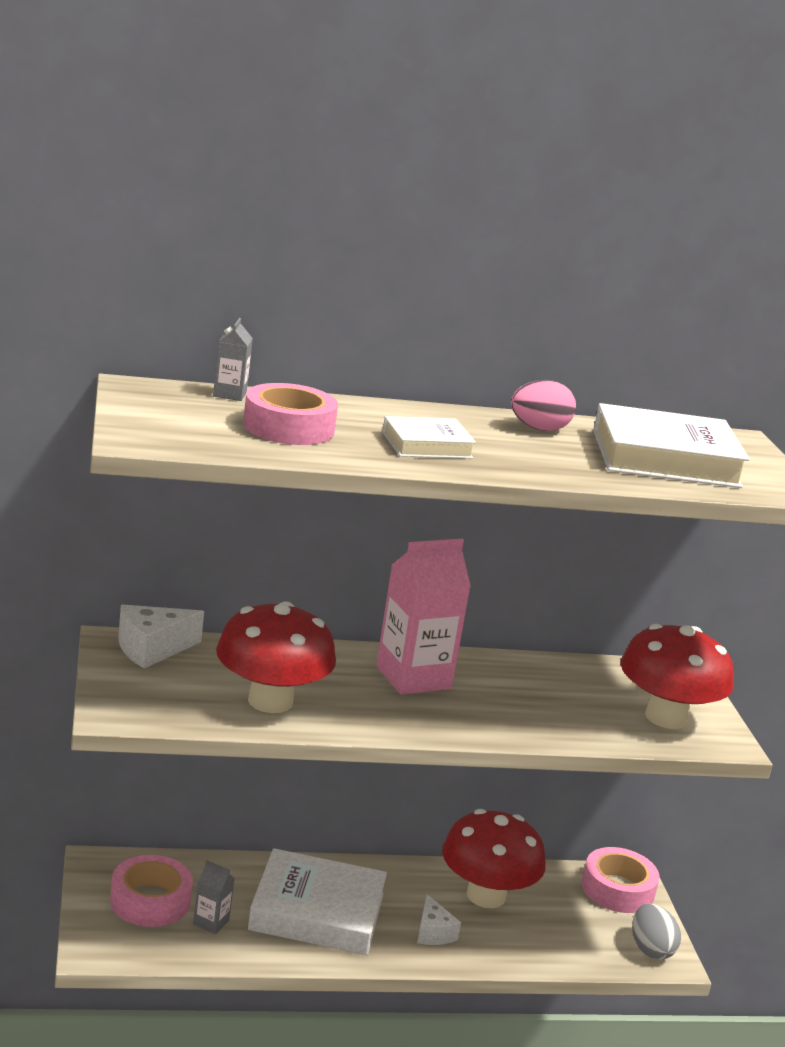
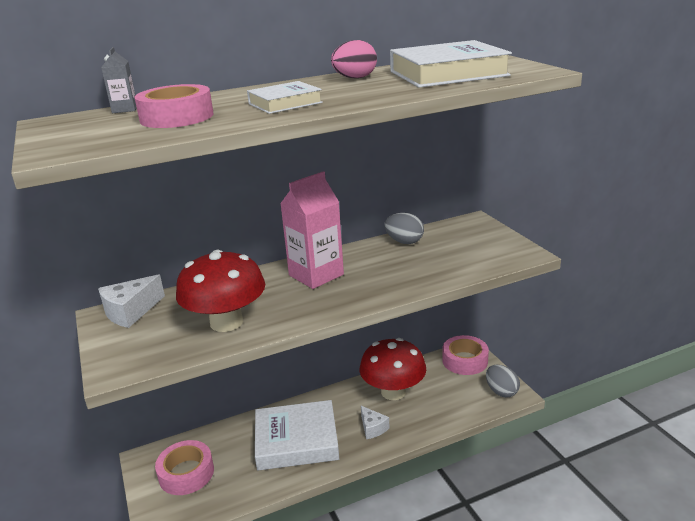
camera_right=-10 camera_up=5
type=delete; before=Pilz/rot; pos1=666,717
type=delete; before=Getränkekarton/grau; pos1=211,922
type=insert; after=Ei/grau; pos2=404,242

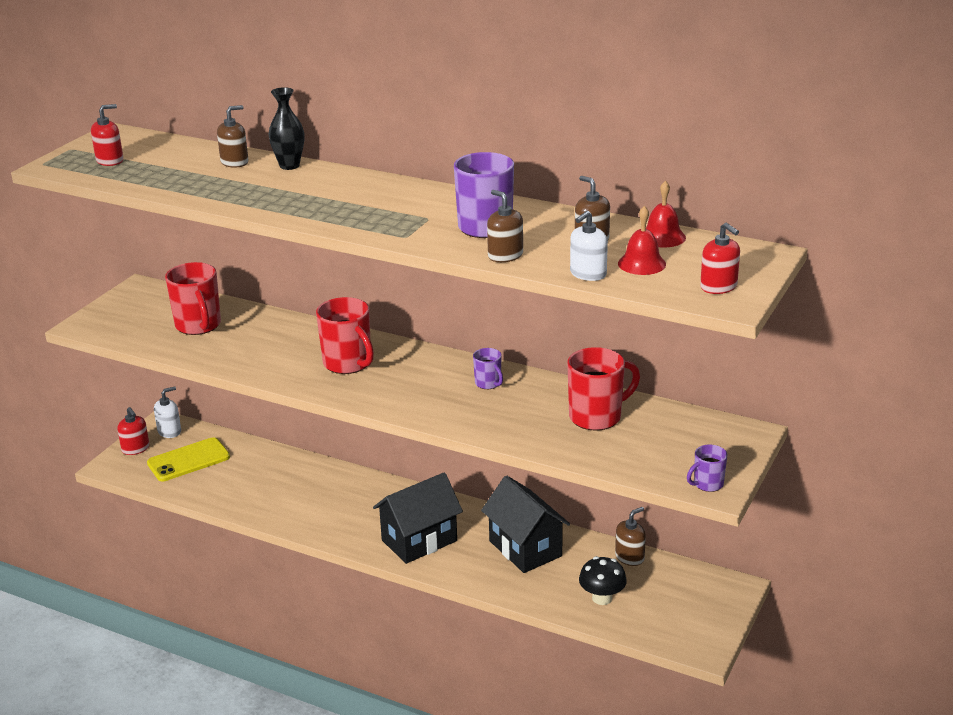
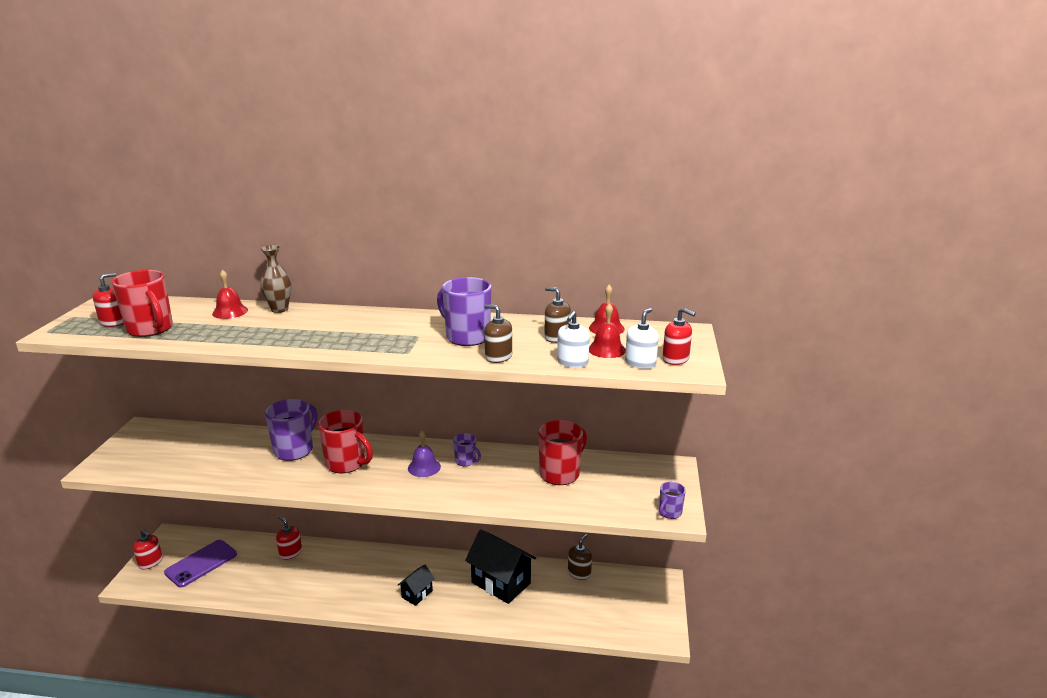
camera_right=-20 camera_up=-5
type=recolor; before=Vase/schwarz; after=Vase/braun; pos1=289,166; pos2=279,309
type=replace; before=Seifenspender/braun; after=Glocke/rot; pos1=234,162; pos2=230,312
type=move; before=Tasse/rot; pos1=198,326; pos2=150,329
type=move; before=Seifenspender/weiß; pos1=169,431; pos2=640,363
type=recolor; before=Handy/gelb; after=Handy/lila; pos1=188,460; pos2=201,563
type=resize; before=Haus/schwarz; pos1=419,540; pos2=417,594; scale=0.52
type=delete; before=Pilz/schwarz; pos1=602,598
type=insert; after=Tasse/lila; pos2=295,450
type=insert; after=Glocke/lila; pos2=424,467
type=insert; after=Seifenspender/rot; pos2=290,553

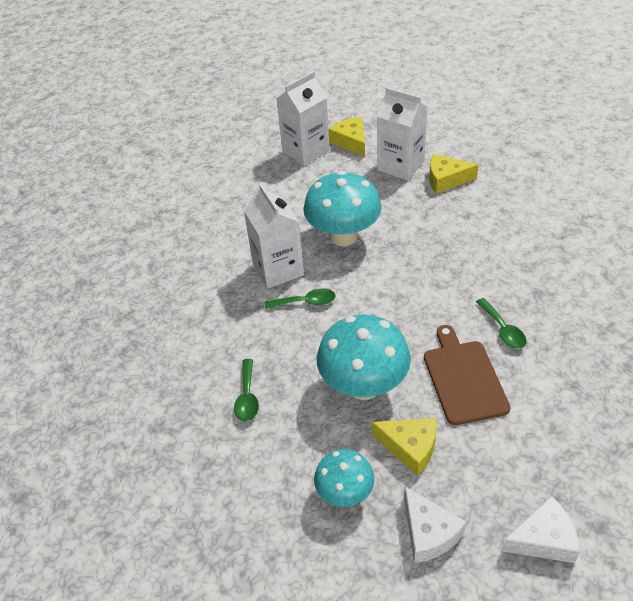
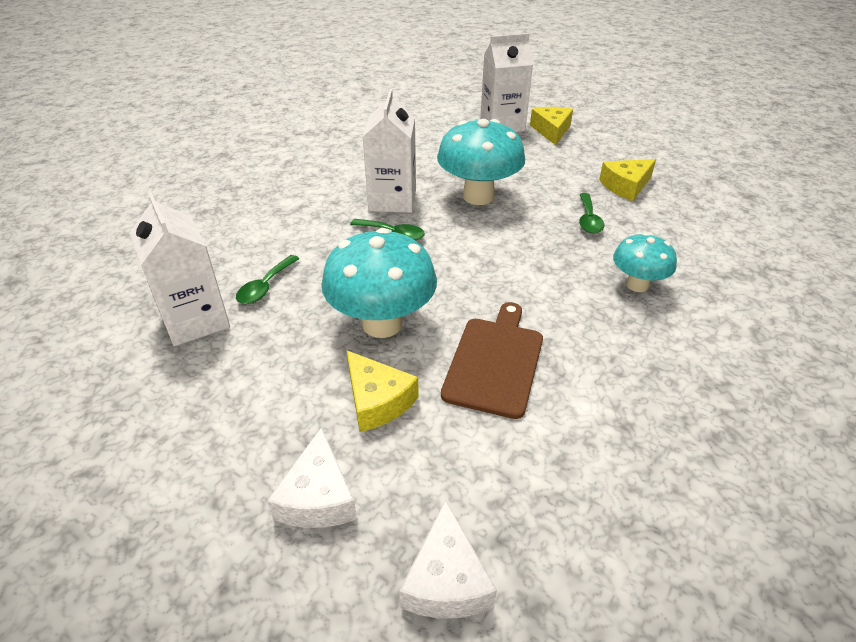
camera_right=25 camera_up=-5
type=move; before=Getränkekarton/weiß; pos1=400,165; pos2=195,320
type=rotate; before=Käse/gelb; pos1=446,179; pos2=626,186; turn=-60
type=move; before=Löffel/grün; pos1=503,330; pos2=588,220
type=move; before=Pilz/türkis; pos1=345,493; pos2=637,285
type=rotate; before=Käse/weiß; pos1=543,539; pos2=446,580; turn=75

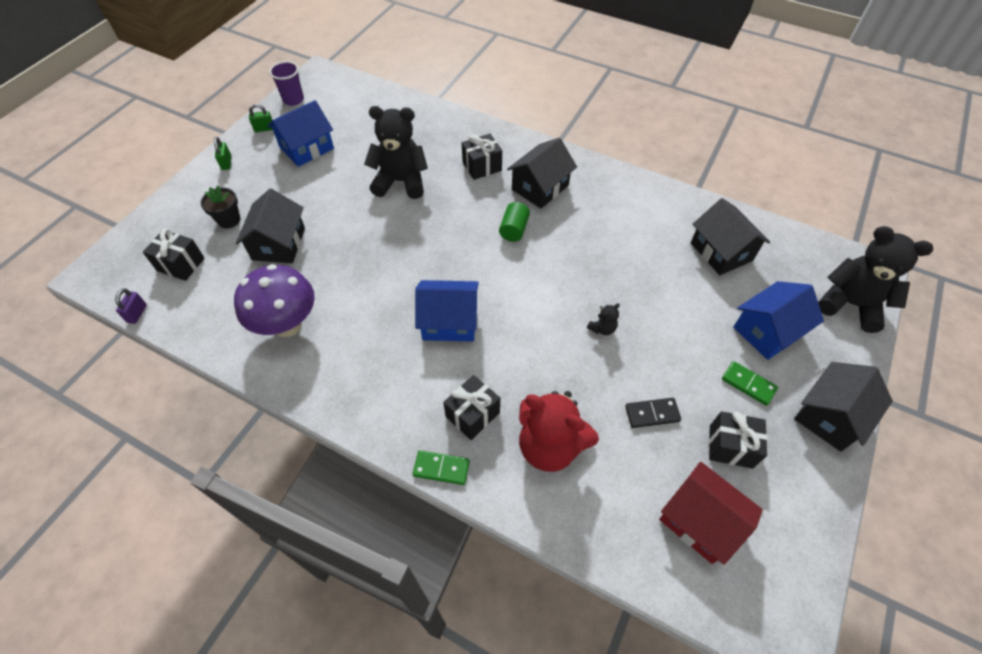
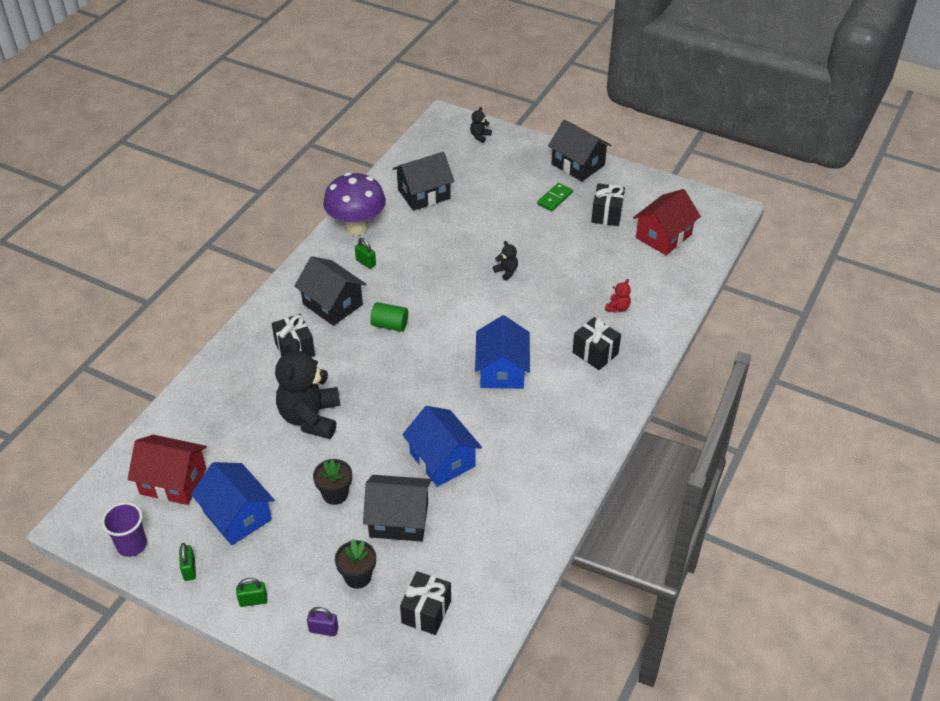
camera_right=-90 camera_up=-10
type=resize; before=Teddybär/schwarz; pos1=850,304; pos2=480,136; scale=0.42
type=move; before=Pilz/lila; pos1=287,325; pos2=357,227
type=move; before=Haus/blau; pos1=767,331; pos2=442,459
type=move; before=Vorhängeschloss/lila; pos1=137,313; pos2=323,629
type=resize; before=Teddybär/rot; pos1=550,446; pos2=617,308; scale=0.42
type=delete; before=Dominostein/schwarz; pos1=652,413
type=delete; before=Dominostein/grün; pos1=441,468
type=insert; after=Vorhängeschloss/grün; pos2=366,262
type=insert; after=Haus/rot; pos2=173,481
type=insert; after=Blumentopf/schwarz; pos2=335,494

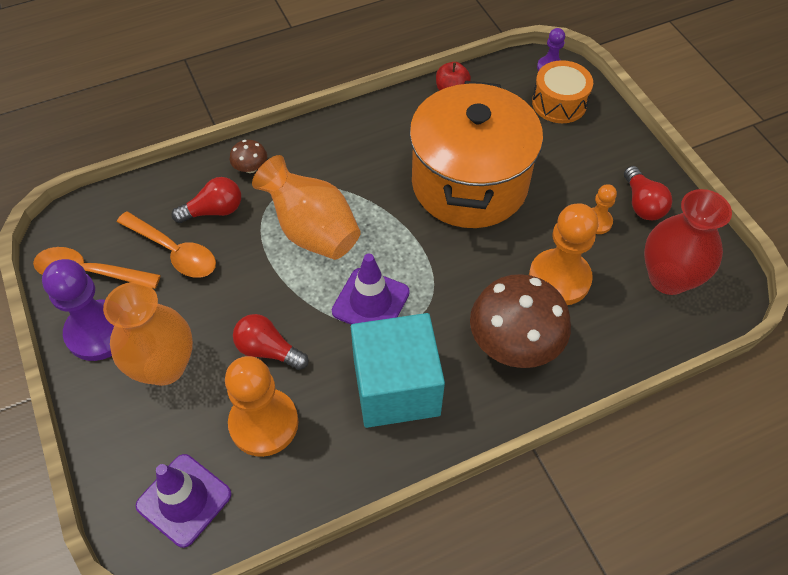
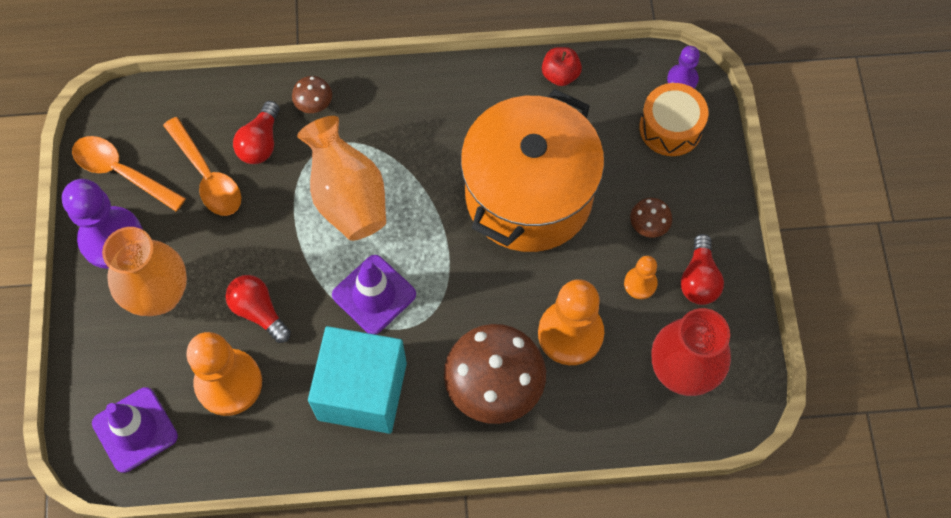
camera_right=20 camera_up=10
type=rotate; before=Glühbirne/rot; pos1=214,211; pos2=260,142; turn=105
type=insert; after=Pilz/braun; pos2=648,225

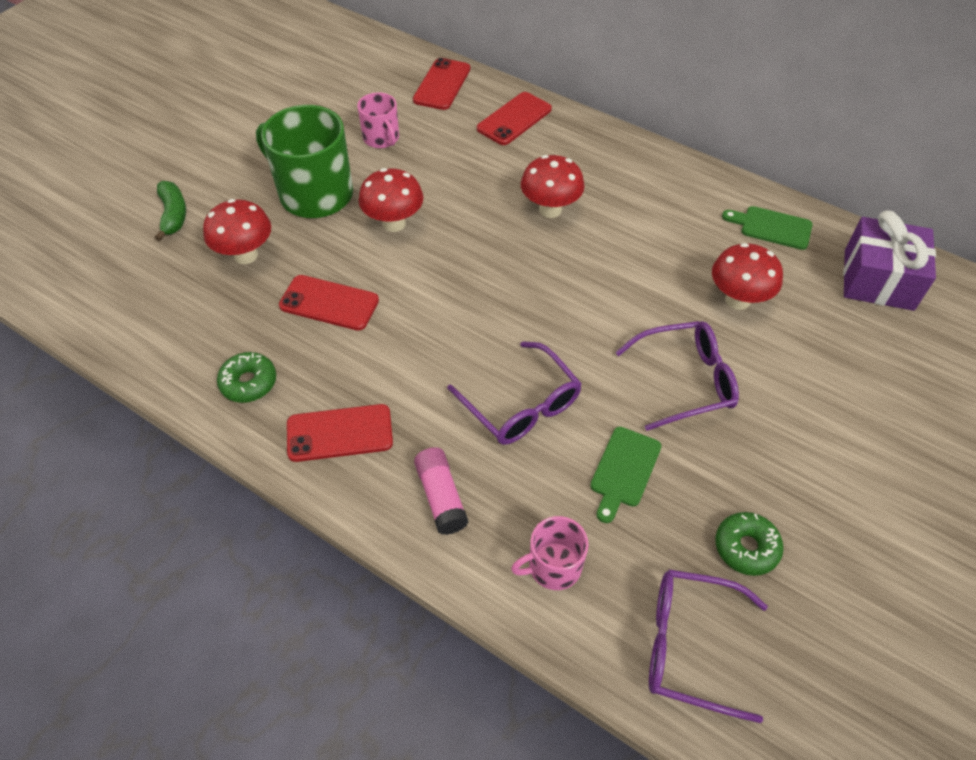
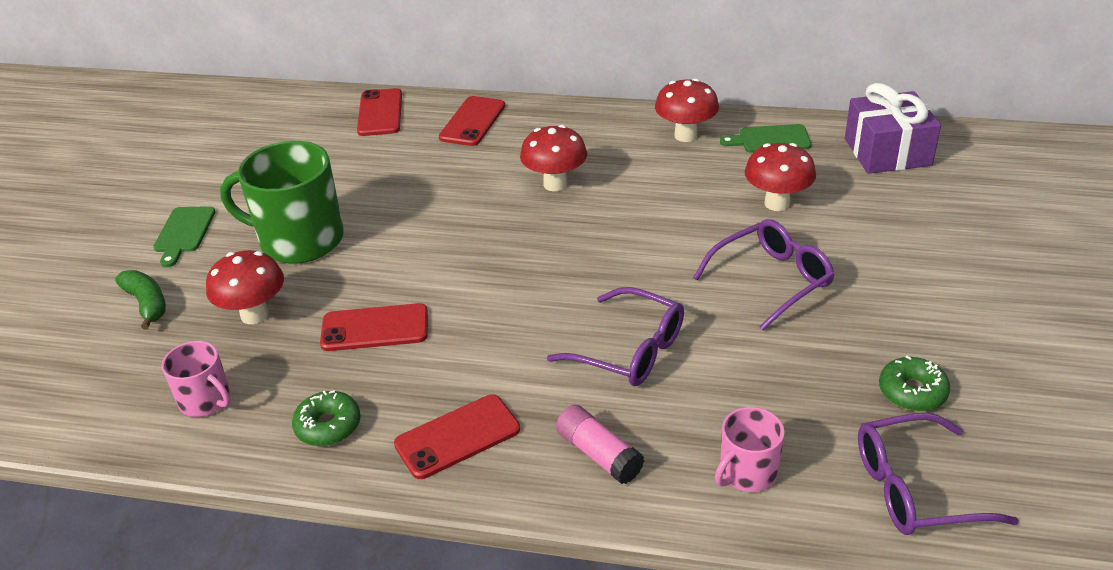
camera_right=-20 camera_up=-15
type=move; before=Tasse/rosa; pos1=381,138; pos2=206,400
type=move; before=Pilz/rot; pos1=394,223; pos2=685,135
type=move; before=Schneidebrett/grün; pos1=624,470; pos2=184,233

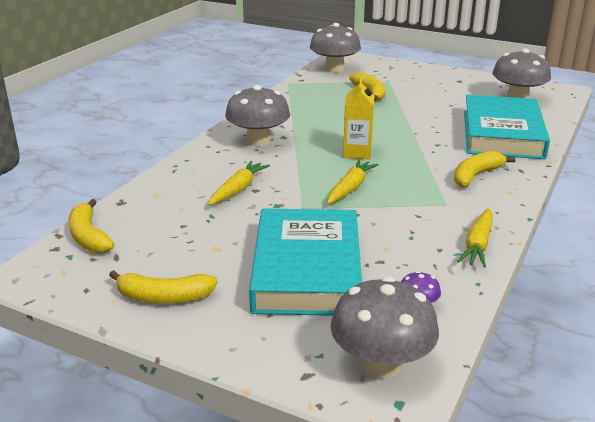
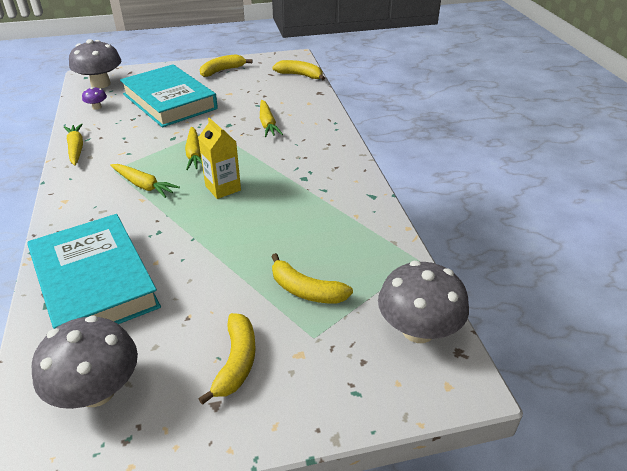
camera_right=140 camera_up=10
type=delete; before=Pilz/grau; pos1=258,141
type=move; before=Banane/gelb; pos1=476,175; pos2=236,362
type=insert; after=Karotte/gelb; pos2=144,185

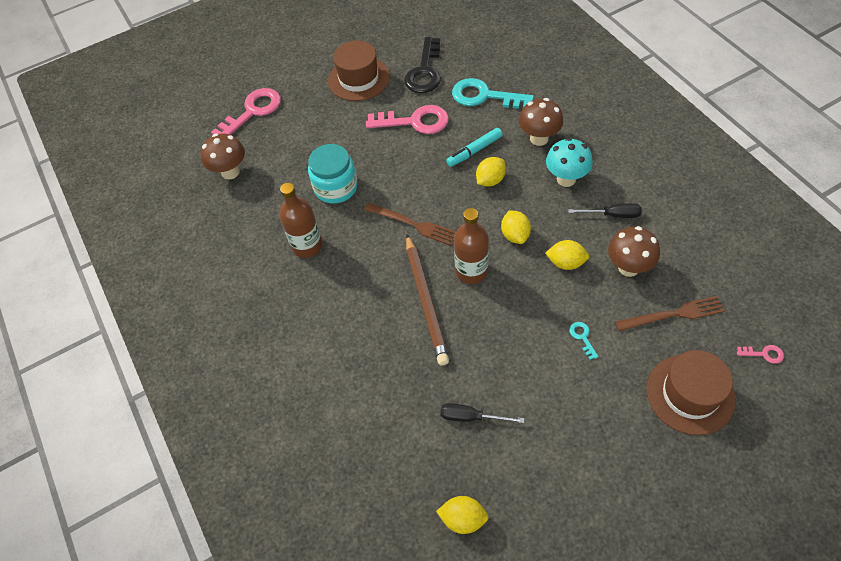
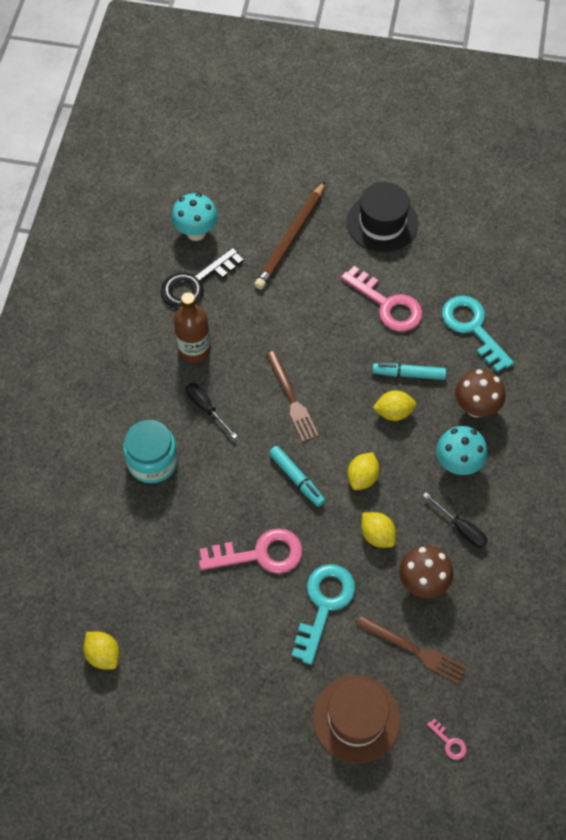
camera_right=35 camera_up=5
type=move; before=Schlüssel/schwarz; pos1=425,71; pos2=195,283
type=recolor; before=Hut/braun; after=Hut/schwarz; pos1=358,79; pos2=382,223
type=move; before=Schlüssel/rosa; pos1=252,112; pos2=260,554
type=recolor; before=Pilz/braun; after=Pilz/türkis; pos1=230,172; pos2=196,232
type=move; before=Einmachglas/türkis; pos1=336,187; pos2=152,461
type=replace; before=Flasche/braun; after=Filzstift/türkis; pos1=471,271; pos2=296,478
type=move; before=Bleistift/braun; pos1=425,301; pos2=290,238
type=resize; before=Schlüssel/türkis; pos1=582,337; pos2=324,605; scale=2.36
type=move; before=Schraubenzieher/schwarz; pos1=471,417; pos2=206,408

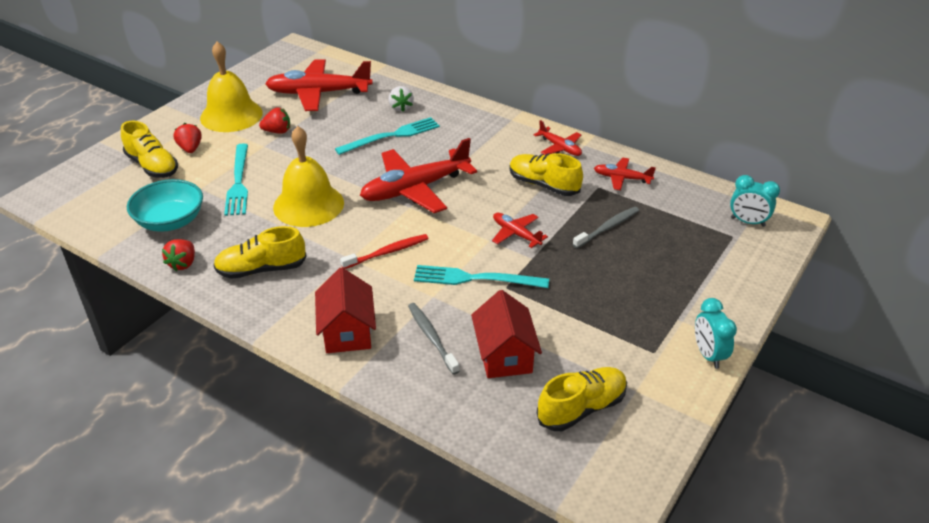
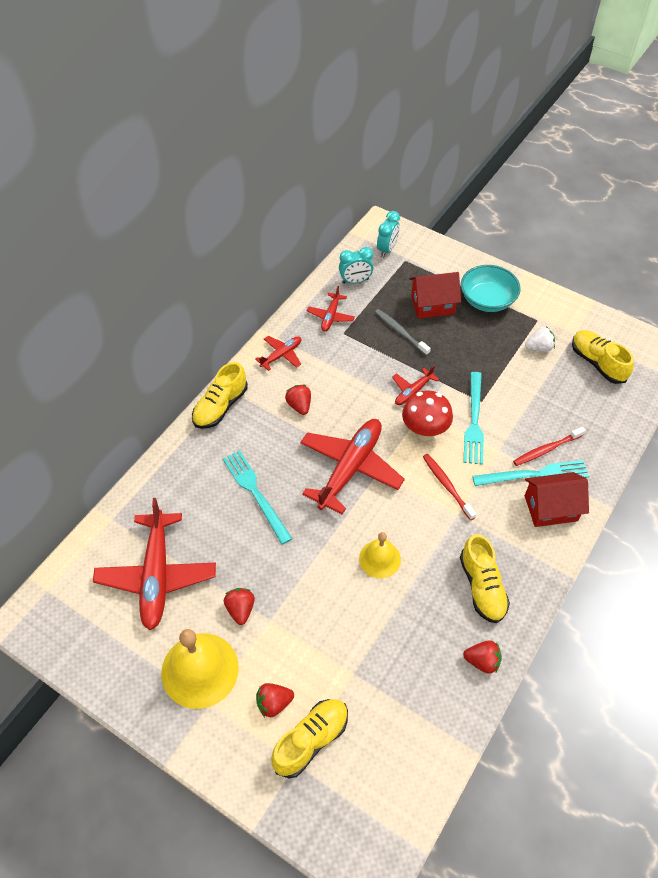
camera_right=-90 camera_up=15
type=move; before=Erdbeere/weiß; pos1=401,107; pos2=539,348
type=resize; before=Glocke/gelb; pos1=308,205; pos2=379,559; scale=0.59
type=rotate; before=Flugzeug/rot; pos1=415,189; pos2=350,468; turn=-120
type=move; before=Gabel/türkis; pos1=238,182; pos2=534,475
type=move; before=Schuh/gelb; pos1=543,185; pos2=220,406
type=move; before=Schüssel/türkis; pos1=170,221; pos2=487,300
type=move; before=Haus/rot; pos1=504,355; pos2=432,305
type=move; before=Wecker/türkis; pos1=708,355; pos2=355,281
type=recolor; before=Zahnbürste/grau; after=Zahnbürste/rot; pos1=432,337; pos2=546,449
type=insert; after=Erdbeere/rot; pos2=299,405
type=insert; after=Pilz/rot; pos2=424,432

